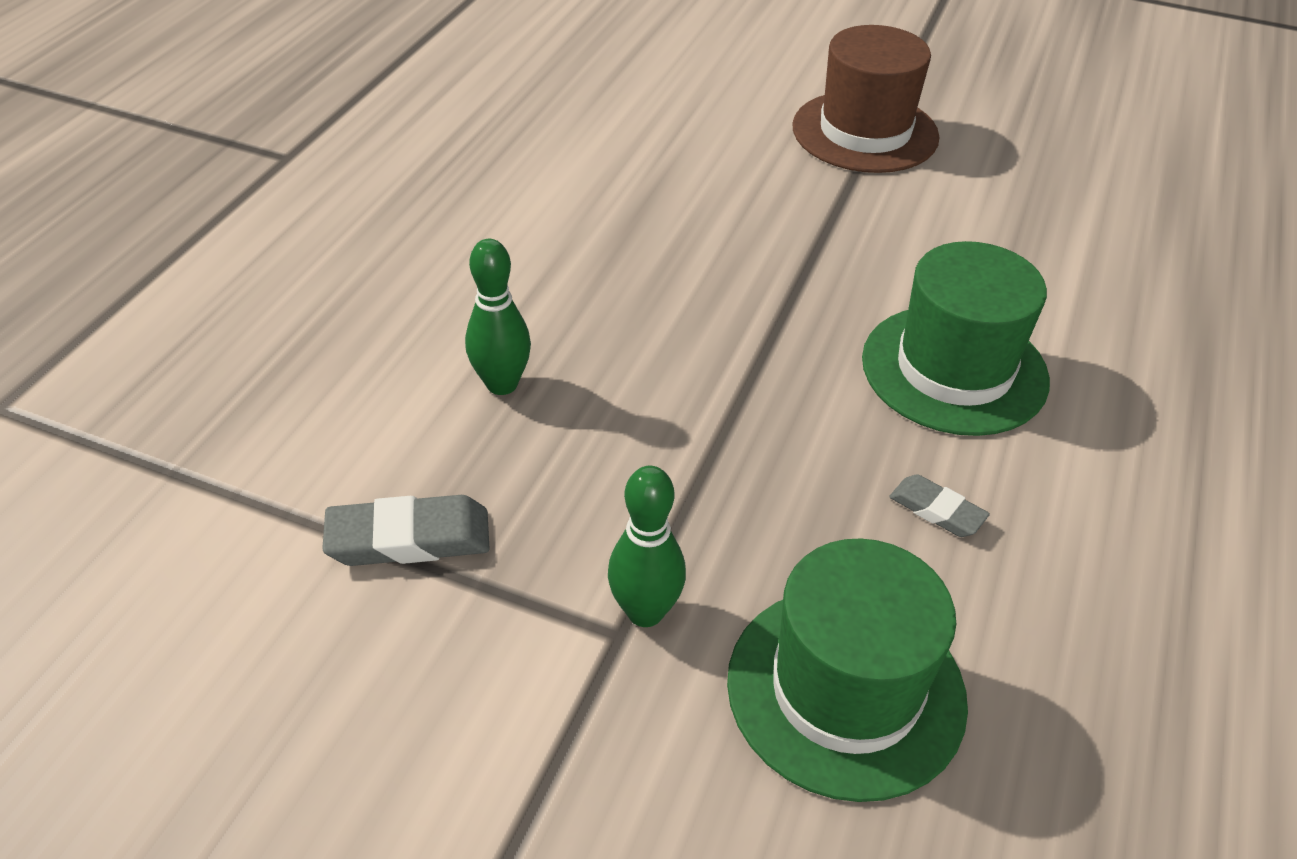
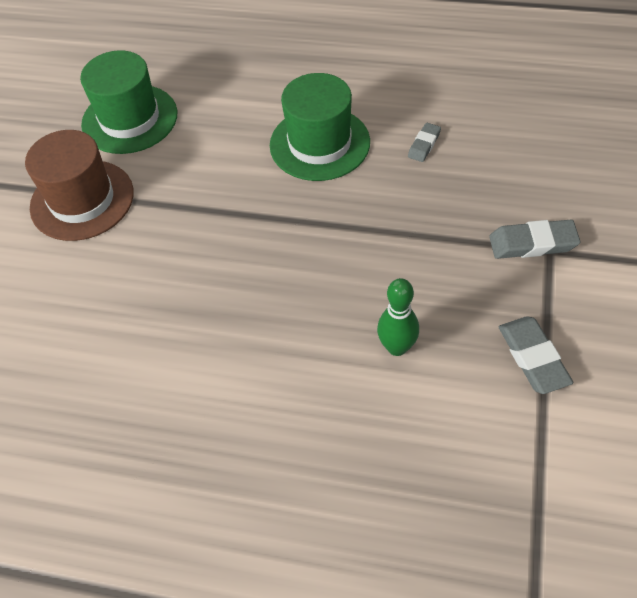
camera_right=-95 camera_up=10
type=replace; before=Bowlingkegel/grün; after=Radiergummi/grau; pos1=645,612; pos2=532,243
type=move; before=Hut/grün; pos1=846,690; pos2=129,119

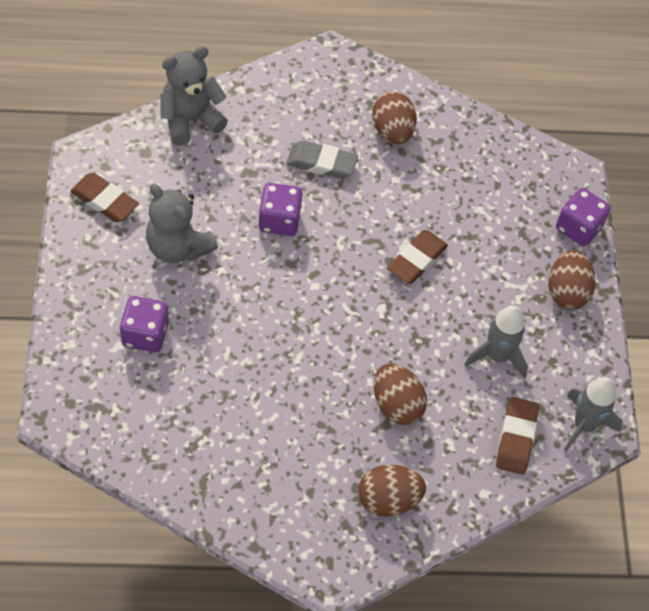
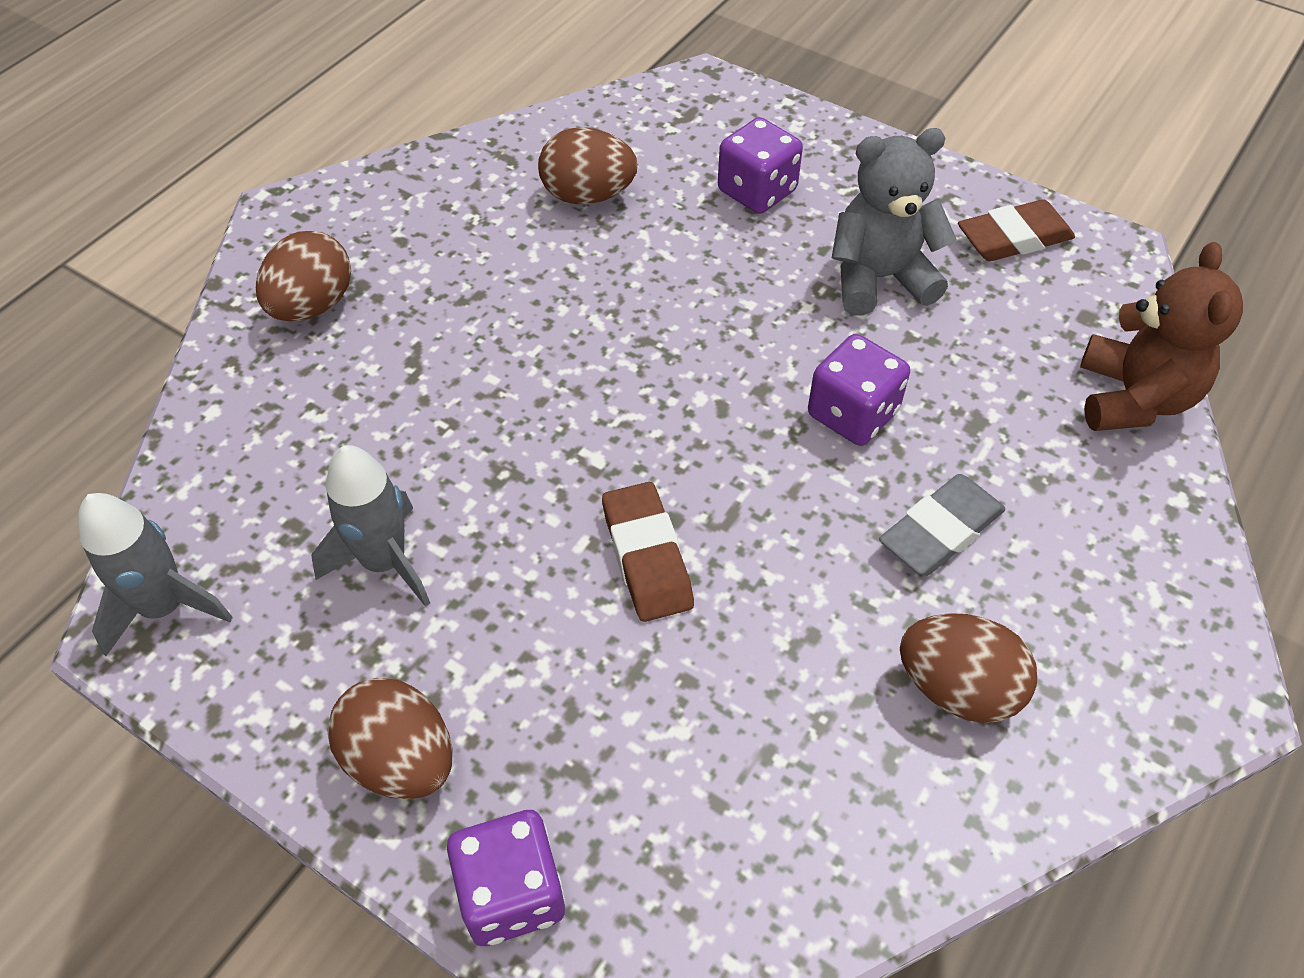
camera_right=130 camera_up=-5
type=recolor; before=Teddybär/grau; after=Teddybär/braun; pos1=190,120; pos2=1133,398
type=move; before=Ei/braun; pos1=396,405; pos2=588,196
type=delete; before=Radiergummi/braun; pos1=516,438

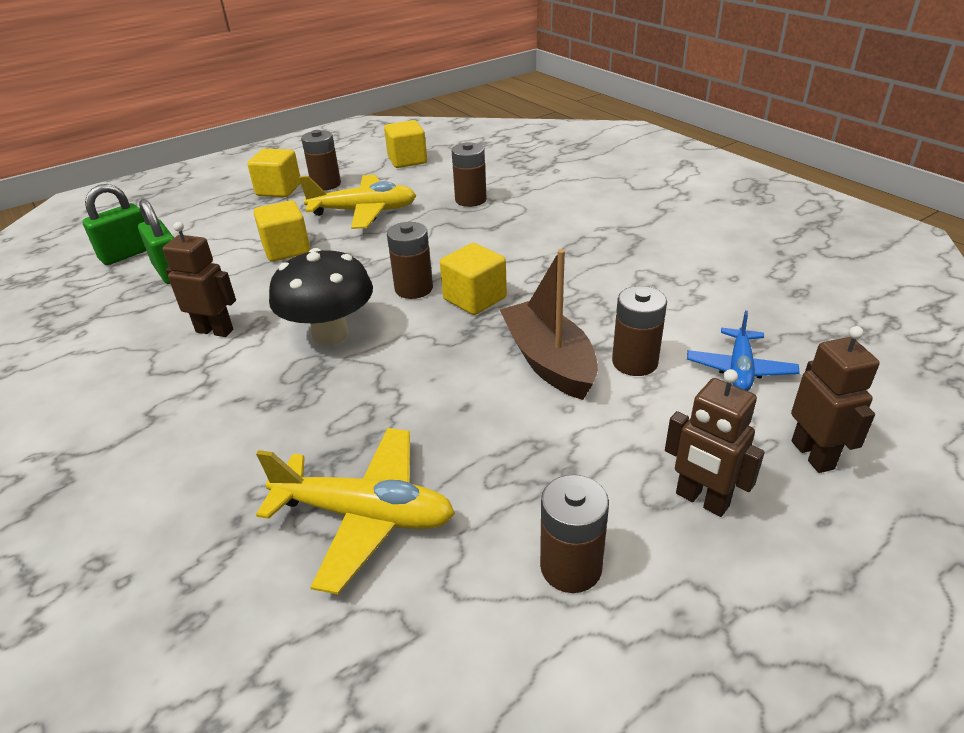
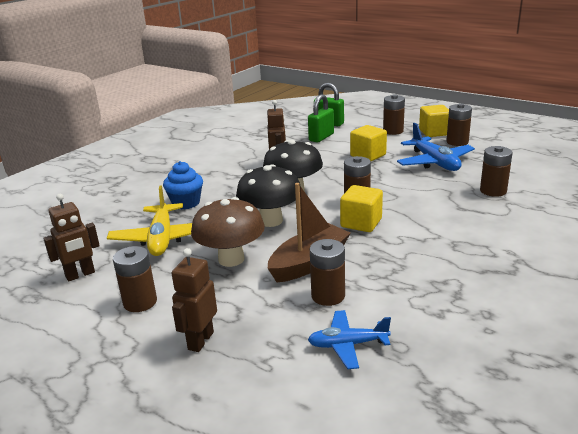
camera_right=70 camera_up=-10
type=delete; before=Kubus/gelb; pos1=407,160
type=recolor; before=Flugzeug/gelb; after=Flugzeug/blau; pos1=364,212; pos2=434,162
type=move; before=Roboter/braun; pos1=813,455; pos2=80,275
type=insert; after=Batterie/braun; pos2=393,131
type=insert; after=Muffin/blau; pos2=186,203
type=insert; after=Pilz/schwarz; pos2=271,221
type=insert; after=Pilz/braun; pos2=231,259

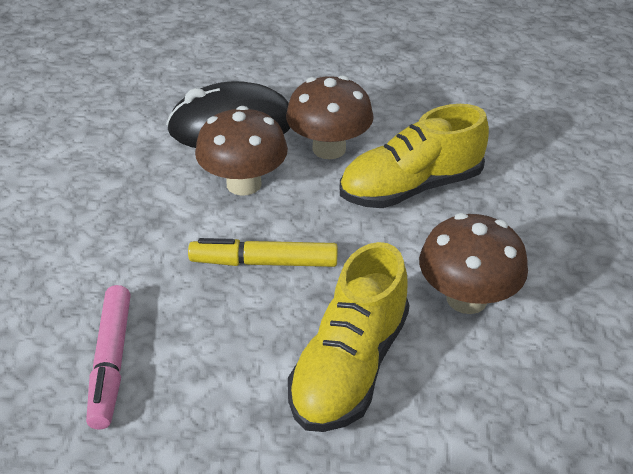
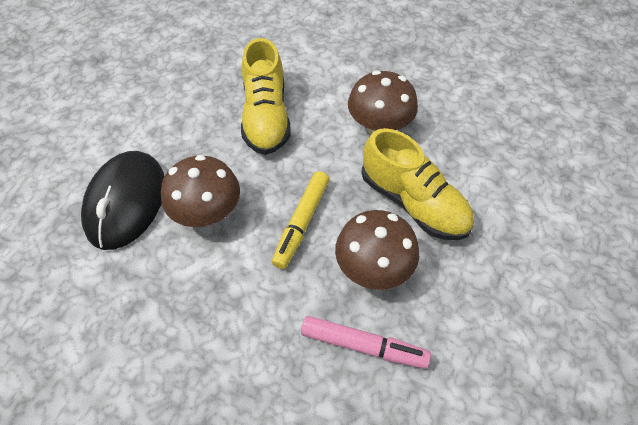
camera_right=-70 camera_up=15
type=move; before=Pilz/braun; pos1=329,149; pos2=373,268

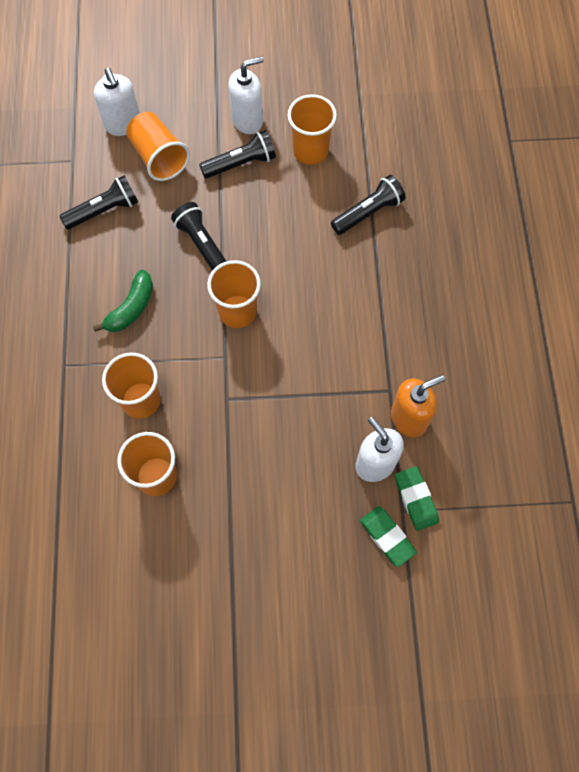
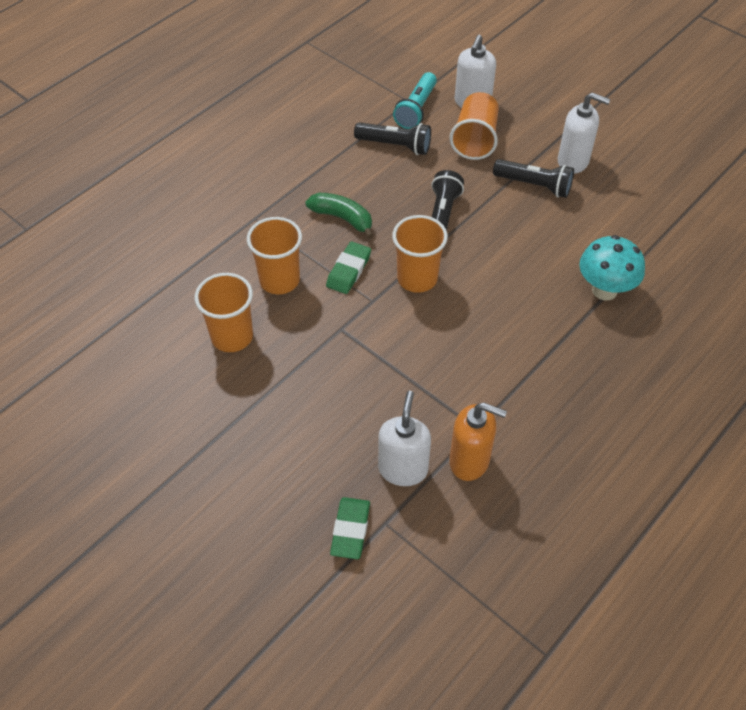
camera_right=45 camera_up=-15
type=delete; before=Becher/orange; pos1=310,151
type=replace; before=Taschenlampe/schwarz; after=Pilz/türkis; pos1=368,212; pos2=604,290
type=rotate; before=Banane/grün; pos1=131,308; pos2=342,218; turn=-135
type=move; before=Radiergummi/grün; pos1=416,499; pos2=349,270
type=insert; after=Taschenlampe/türkis; pos2=416,109

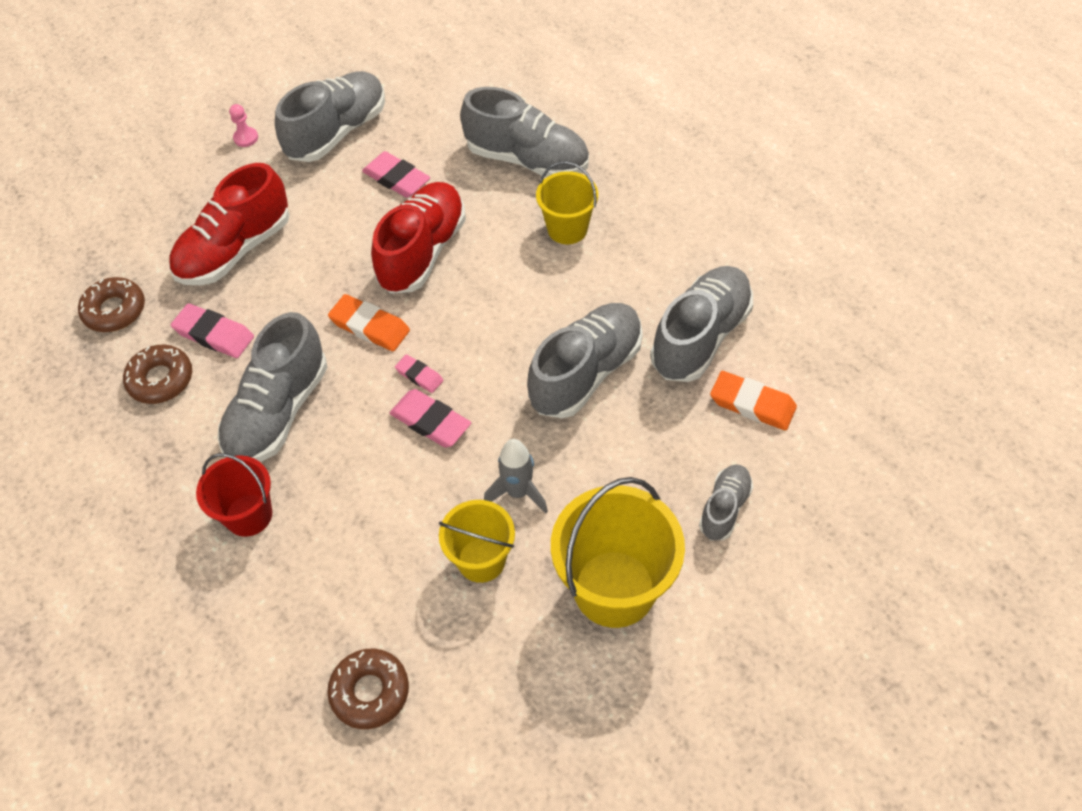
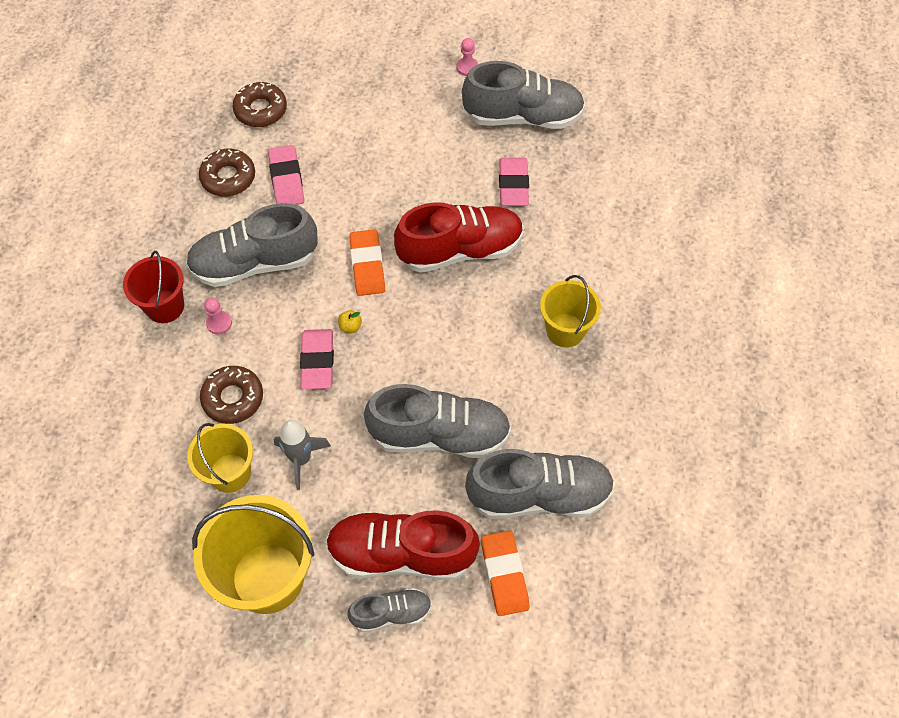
camera_right=50 camera_up=5
type=delete; before=Schuh/grau; pos1=527,160
type=move; before=Schuh/rot; pos1=235,250; pos2=401,553
type=replace; before=Radiergummi/rosa; after=Apfel/gelb; pos1=419,375; pos2=350,326
type=move; before=Donut/braun; pos1=370,691; pos2=233,398
type=insert; after=Bauer/rosa; pos2=219,323

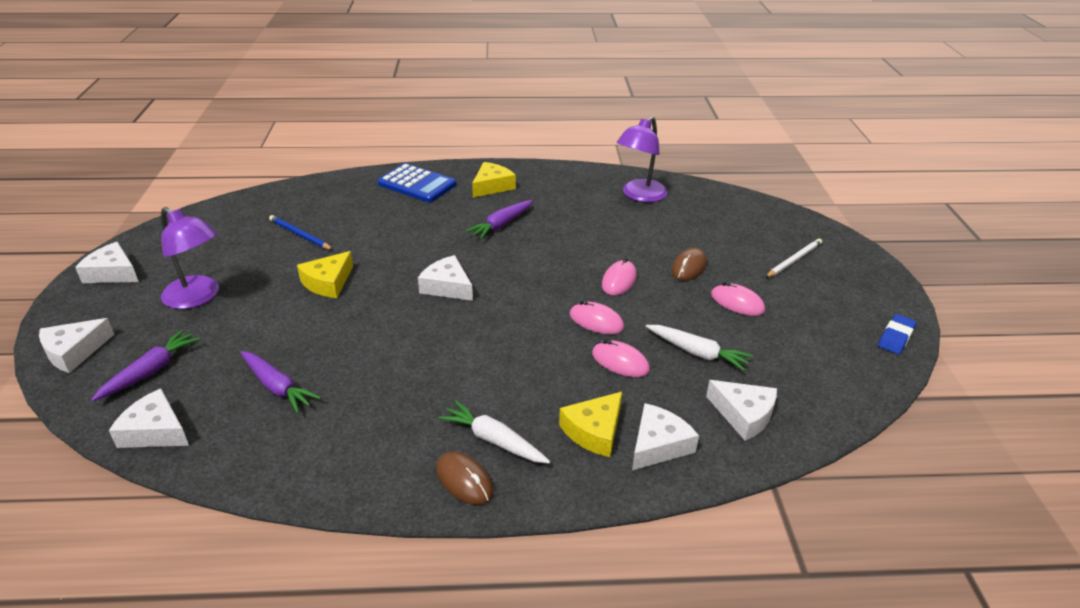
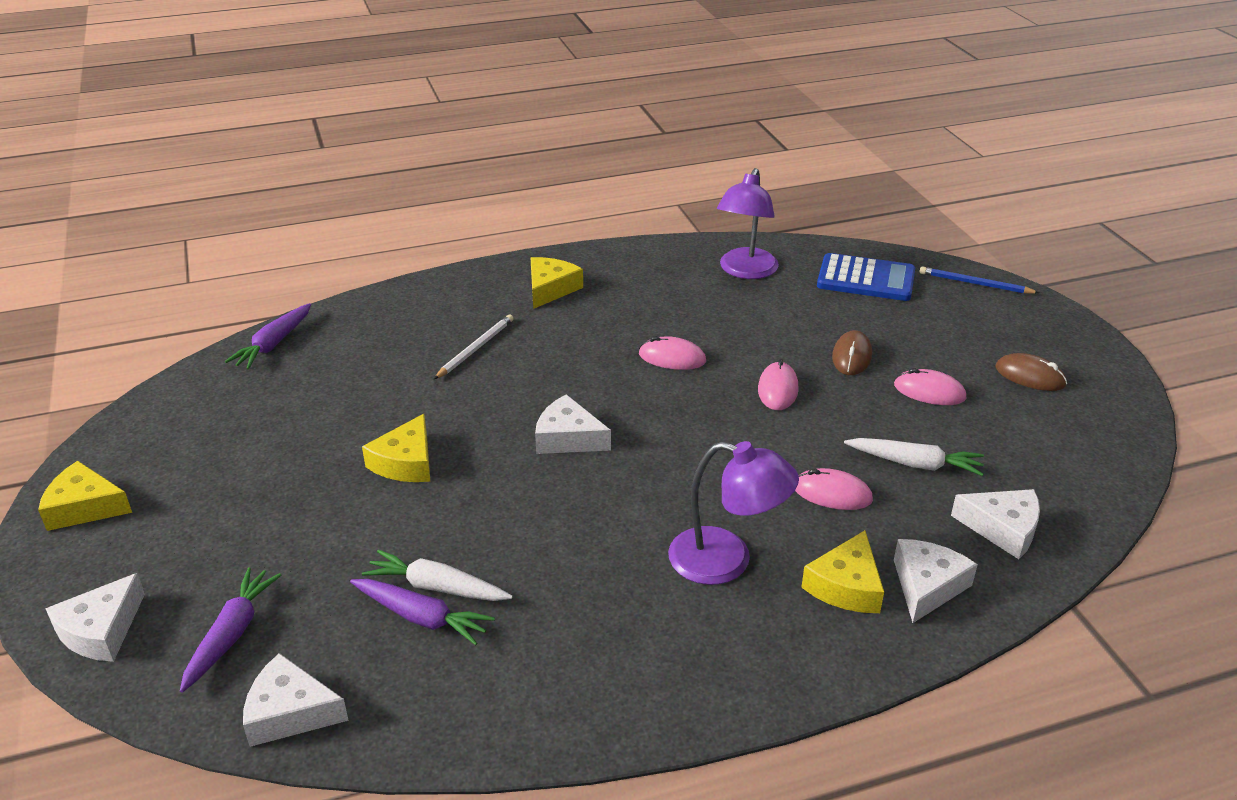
camera_right=-15 camera_up=0
type=move; before=Taschenrechner/blau; pos1=417,184; pos2=866,279
type=move; before=Karotte/lila; pos1=501,225; pos2=273,344
type=move; before=Lampe/lila; pos1=198,297; pos2=726,561
type=move; before=Bleistift/blau; pos1=299,235; pos2=975,284
type=move; before=Bleistift/weiß; pos1=794,260; pos2=475,348
type=recolor; before=Käse/weiß; after=Käse/gelb; pos1=112,273; pos2=84,507
type=move; before=Computermaus/rosa; pos1=596,321; pos2=672,358
type=delete; before=Radiergummi/blau; pos1=896,337
type=move; before=Karotte/weiß; pos1=494,440; pos2=436,587
type=move; before=Computermaus/braun; pos1=464,480; pos2=1030,376

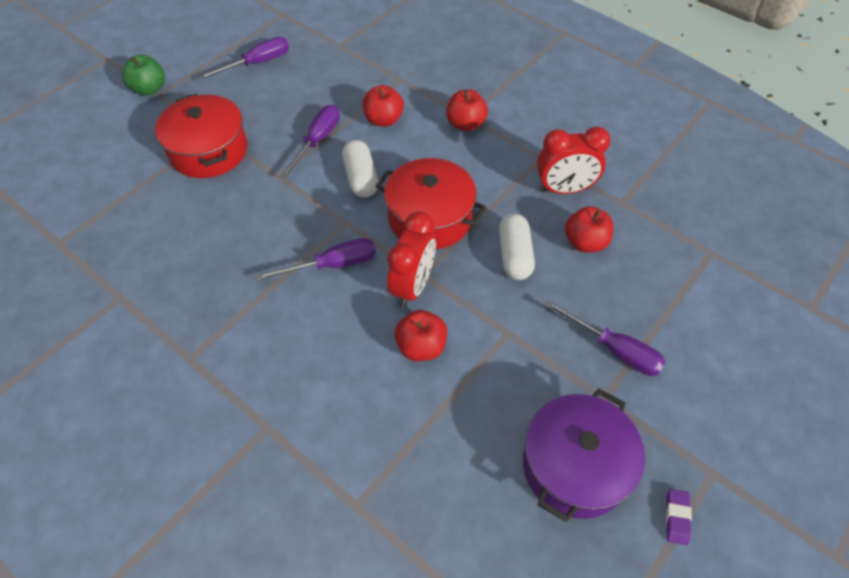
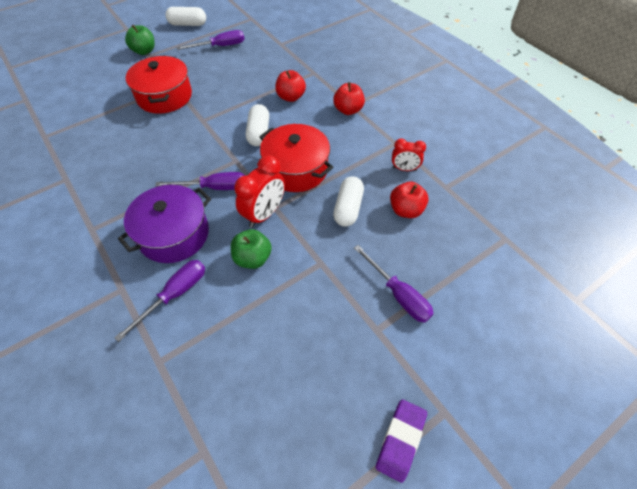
camera_right=15 camera_up=0
type=move; before=Schraubenzieher/lila; pos1=317,141; pos2=175,295
type=resize; before=Wecker/rot; pos1=564,189; pos2=404,169; scale=0.62
type=recolor; before=Apfel/rot; after=Apfel/grün; pos1=421,347; pos2=252,258
type=move; before=Kochtopf/lila; pos1=575,466; pos2=174,234
type=resize; before=Radiergummi/lila; pos1=676,518; pos2=400,440; scale=1.64
type=insert; after=Kapsel/weiß; pos2=188,24

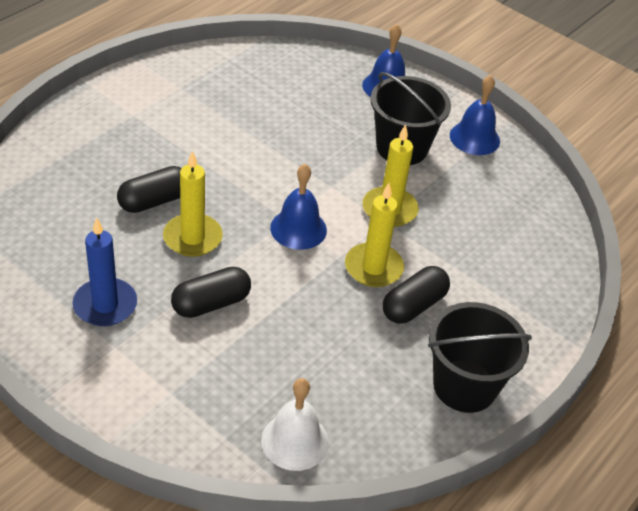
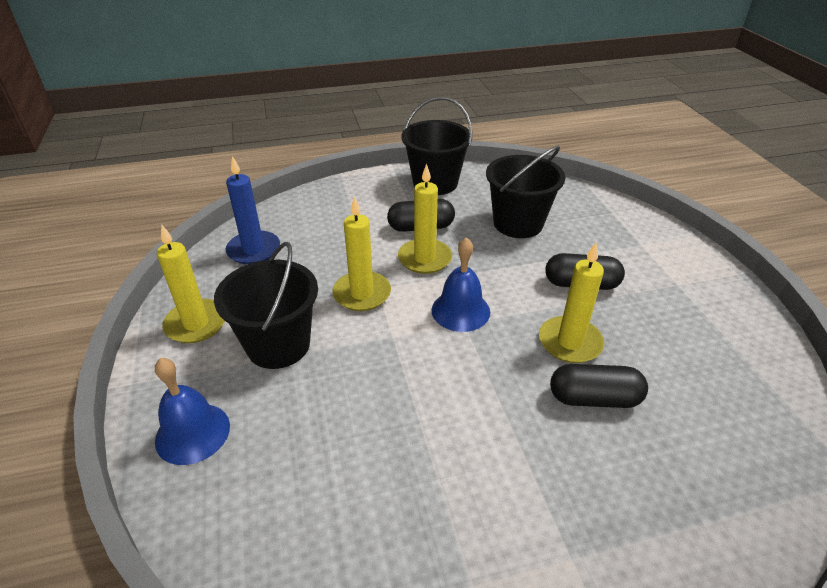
camera_right=-140 camera_up=-5
type=replace; before=Glocke/blau; after=Kerze/gelb; pos1=474,138; pos2=196,324
type=move; before=Kerze/blau; pos1=105,305; pos2=254,250
type=delete; before=Glocke/weiß; pos1=295,441
type=insert; after=Eimer/schwarz; pos2=518,223

